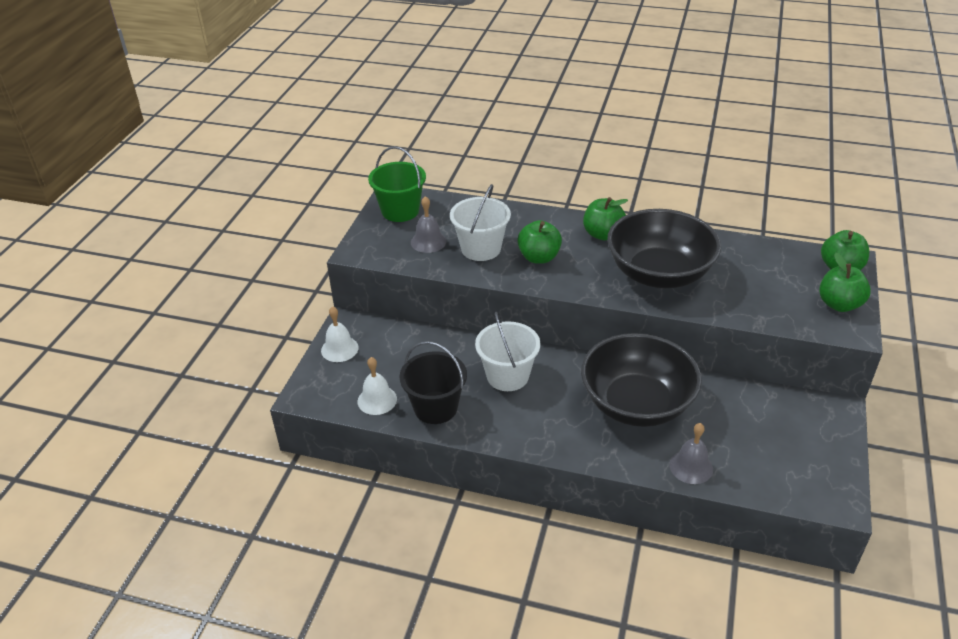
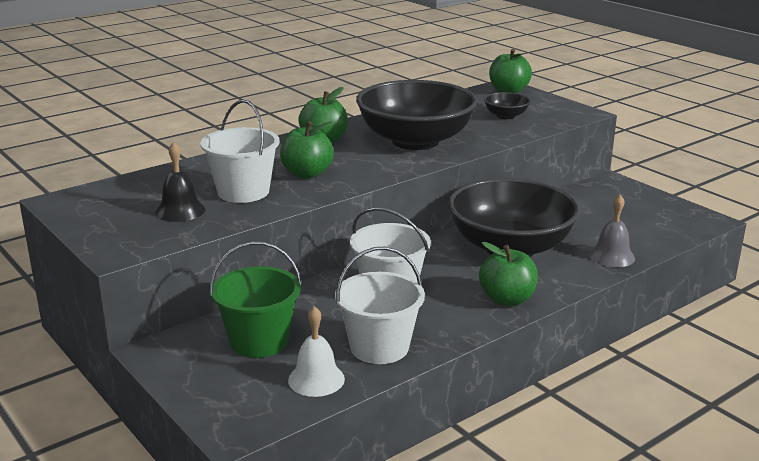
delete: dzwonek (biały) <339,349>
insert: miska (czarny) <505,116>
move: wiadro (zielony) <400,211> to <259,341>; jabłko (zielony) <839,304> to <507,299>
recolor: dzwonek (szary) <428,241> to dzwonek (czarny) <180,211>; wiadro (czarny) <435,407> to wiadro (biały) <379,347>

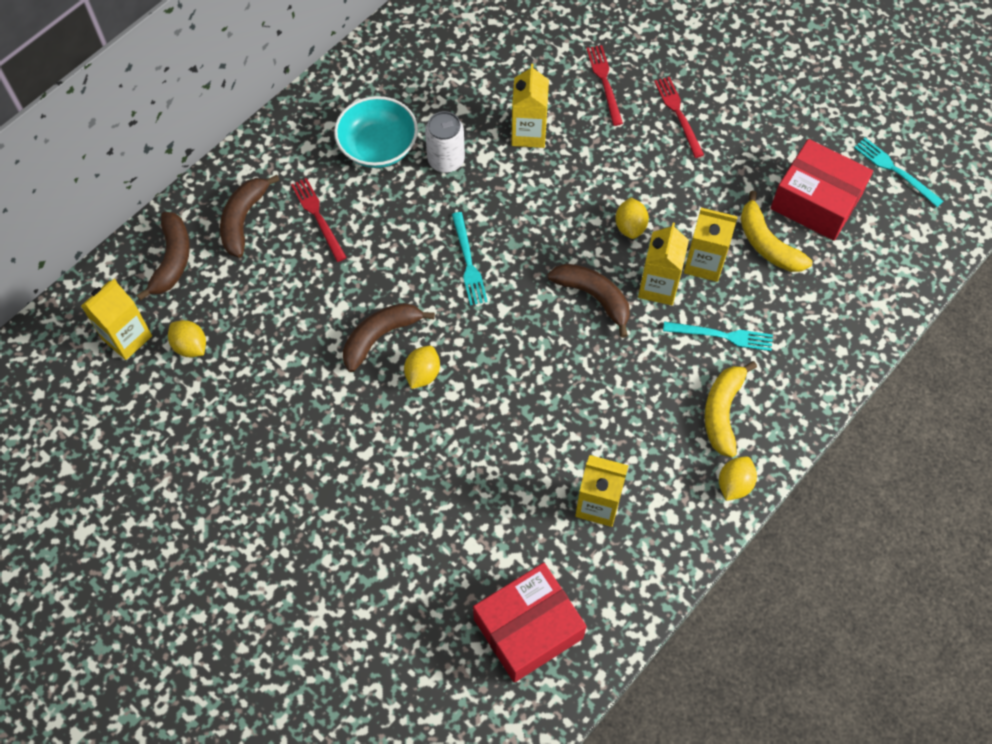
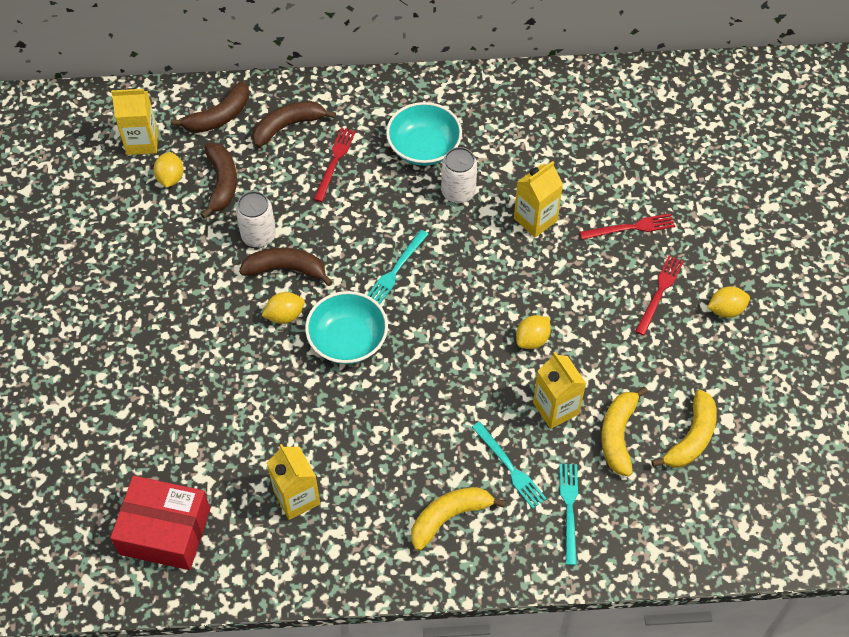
delete: karton mleka (żółty) <658,287>
insert: puszka (biały) <258,235>; miska (turkusowy) <348,340>
move: widelec (turkusowy) <895,171> to <569,509>; banan (brązowy) <594,297> to <222,183>; cytryna (żółty) <734,484> to <726,310>
replace: pudełko (czerwony) <816,201> to banan (żółty) <691,438>
rotate: widelec (czerwony) <604,82> = <631,227> 45 degrees clockwise

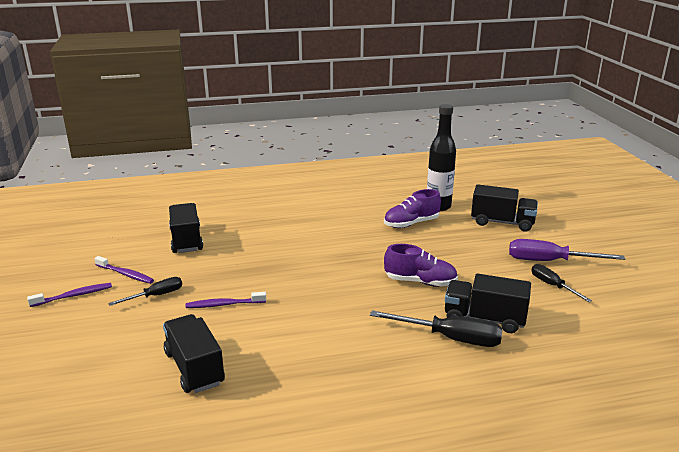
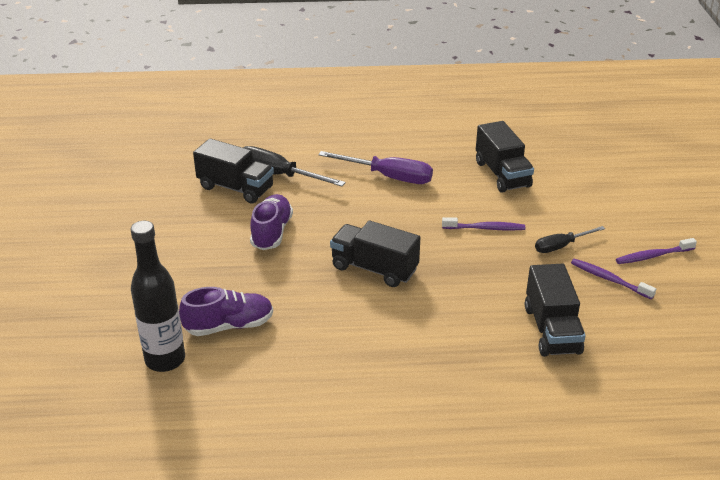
delete: śrubokręt (czarny) <552,286>
move: ciężarówka (czarny) <502,222> to <374,268>; śrubokręt (fioletowy) <549,261> to <388,177>
rotate: but (fioletowy) <420,282> = <272,232> 75 degrees clockwise

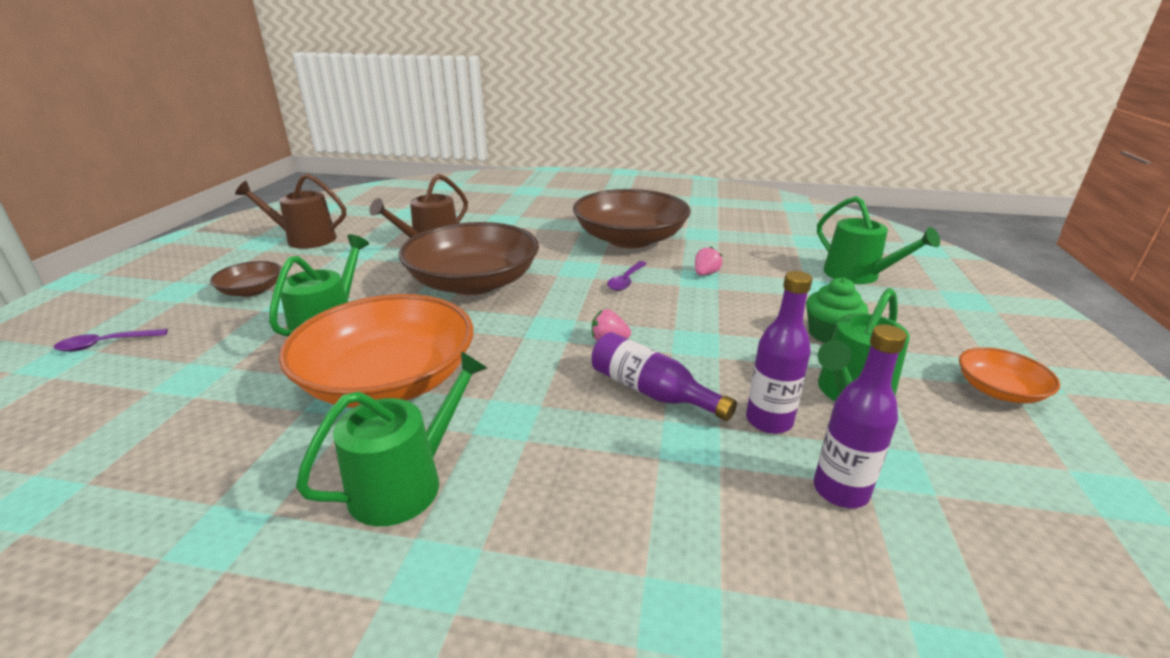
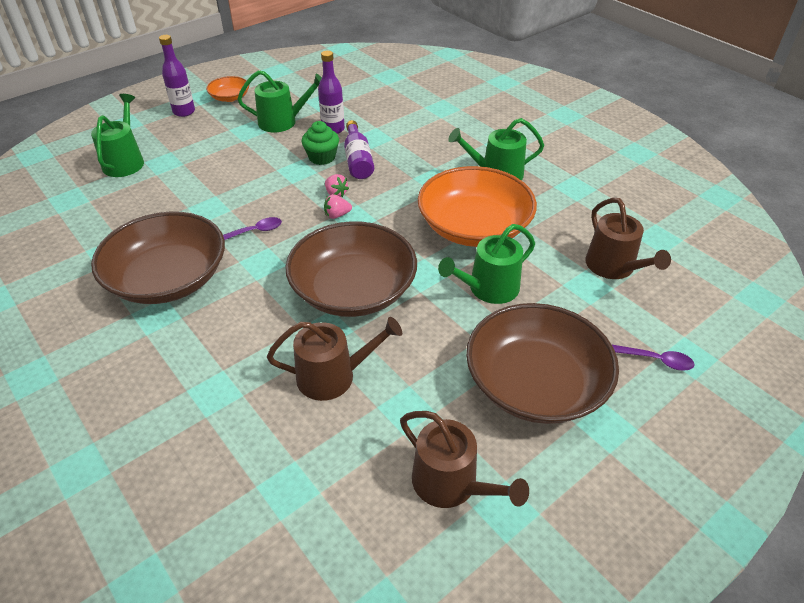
insert: konewka (brązowy) <614,267>
move: truskawka (różowy) <705,274> to <337,215>; muffinka (zielony) <829,334> to <322,157>; butelka (fioletowy) <840,491> to <184,112>
resize: miska (brązowy) <251,291> = <535,383> x2.15

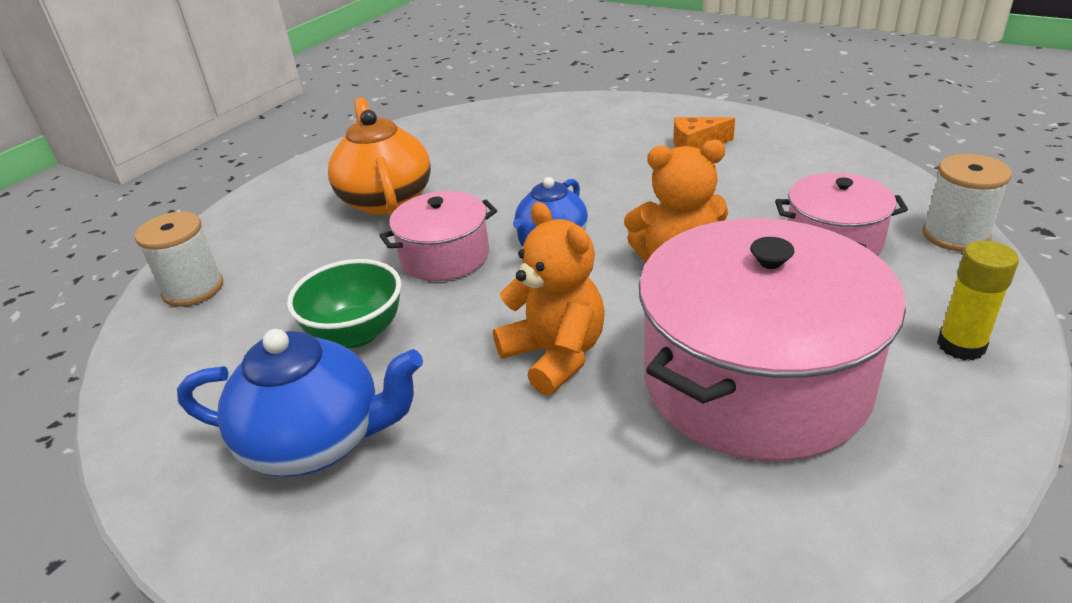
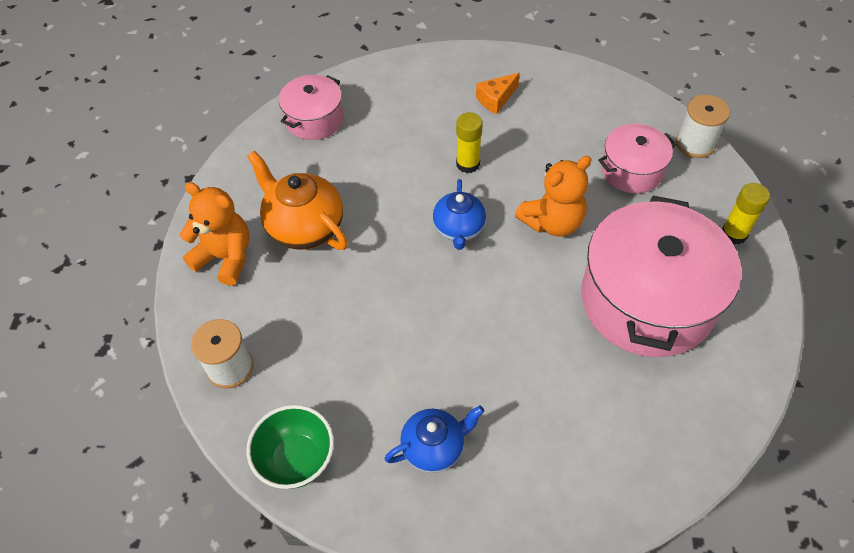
insert: klej w sztyfcie (żółty) <468,164>
move: garnek (różowy) <445,256> to <314,119>; miś (pomarańczowy) <555,356> to <225,257>; miska (zielony) <356,334> to <297,459>
resize: imbryk (niebieski) <317,442> = <434,447> x0.65

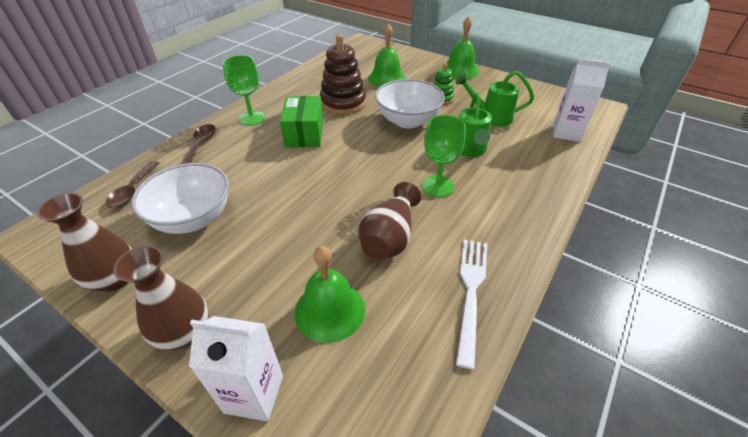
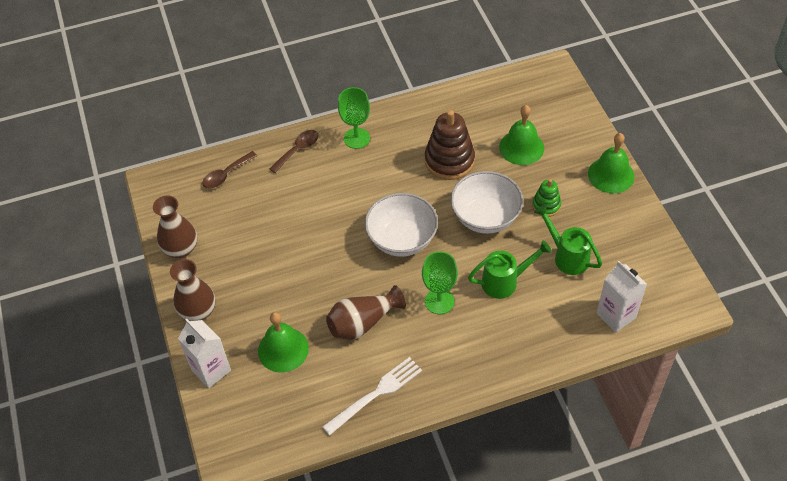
delete: pudełko (zielony) <304,133>
move: miska (biały) <193,218> to <402,239>
rotate: konewka (zielony) <470,150> = <504,282> 150 degrees counterclockwise

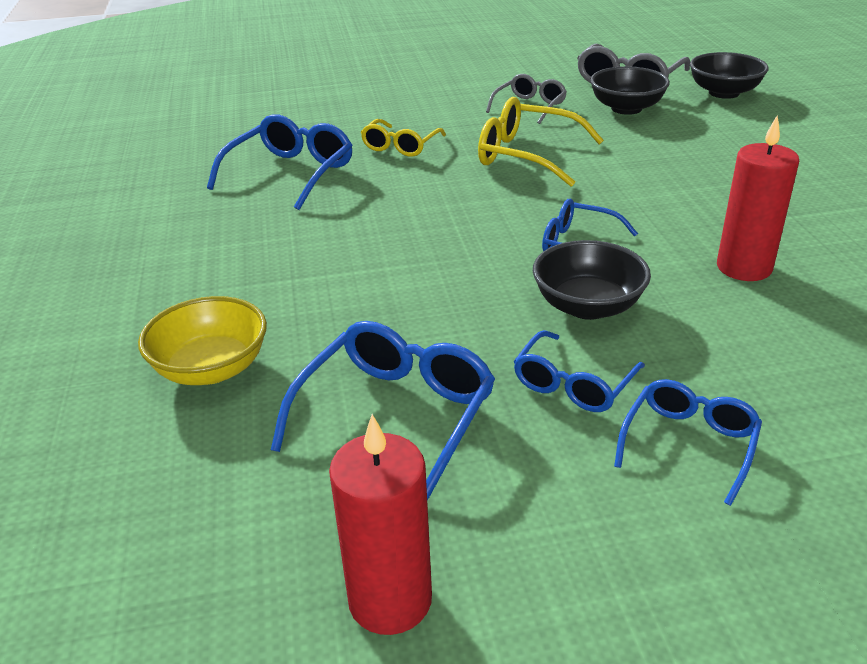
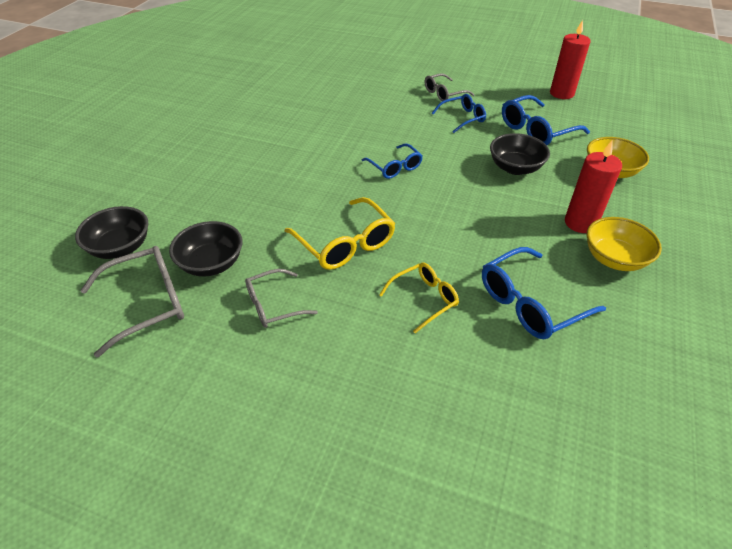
insert: miska (żółty) <614,259>
move: świeca (czerwony) <744,267> to <580,223>; miska (czarny) <587,306> to <515,168>
recolor: okulary (niebieski) <689,444> to okulary (szary) <444,93>

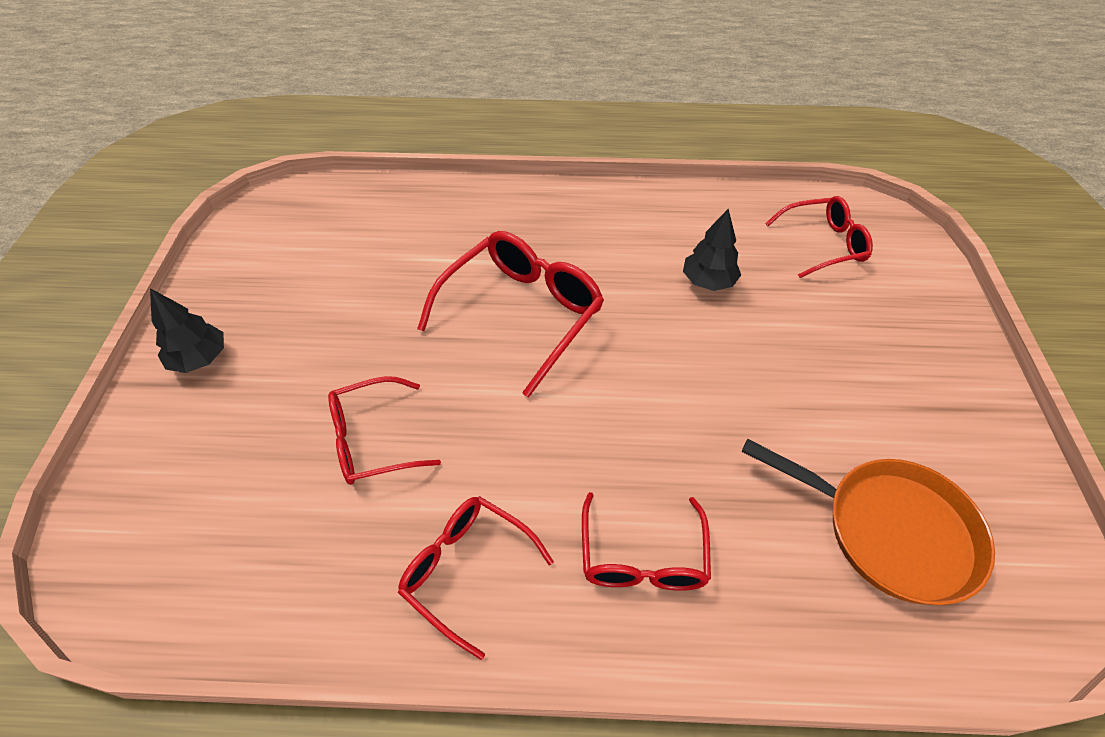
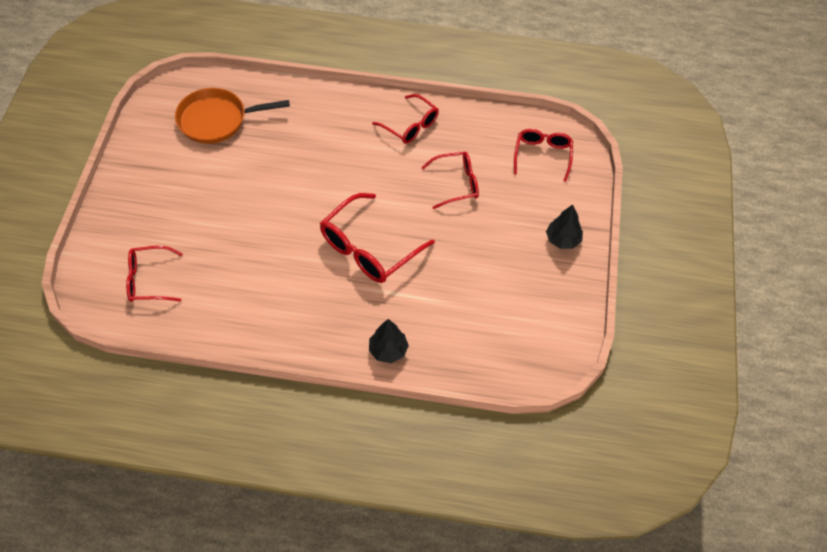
move: drzewko (czarny) <708,281> to <388,350>; okulary (czerwony) <642,557> to <542,155>
rotate: patelnia (pomarańczowy) <889,530> = <217,120> 45 degrees counterclockwise

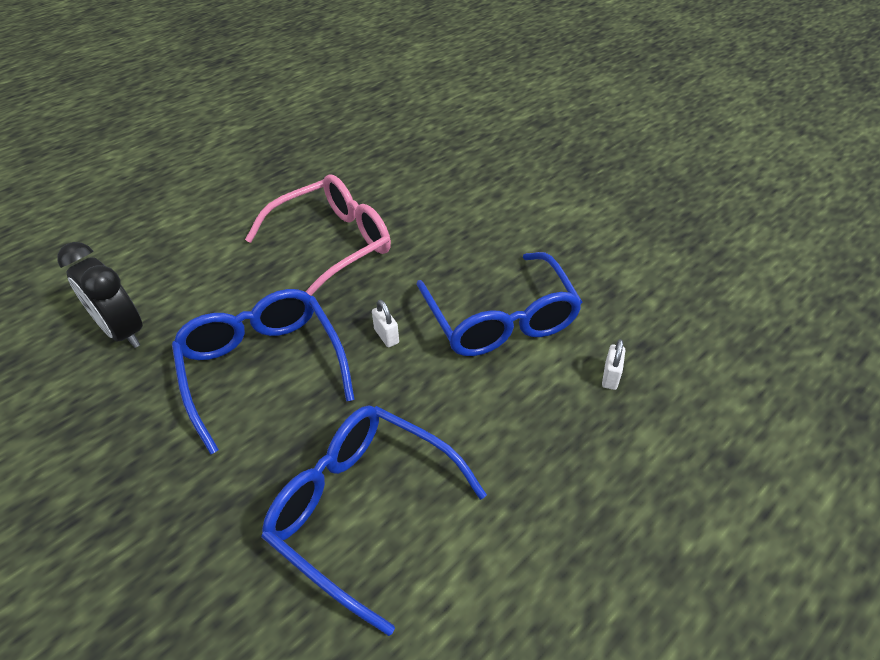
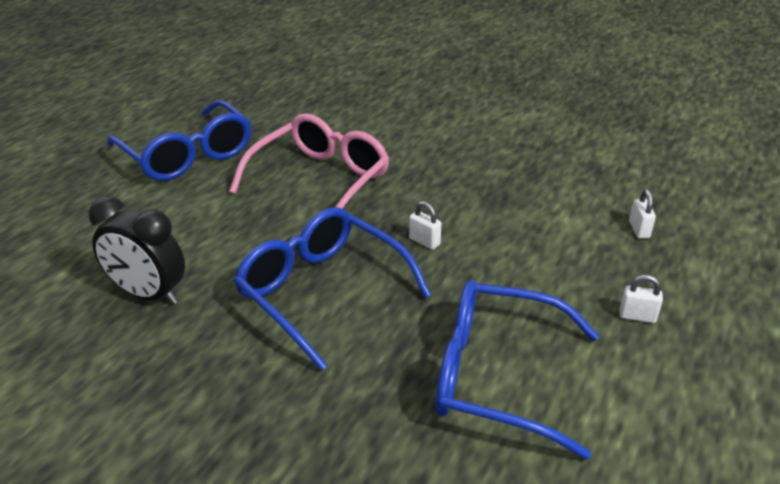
insert: kłódka (biały) <637,316>
move: okulary (niebieski) <500,319> to <187,155>

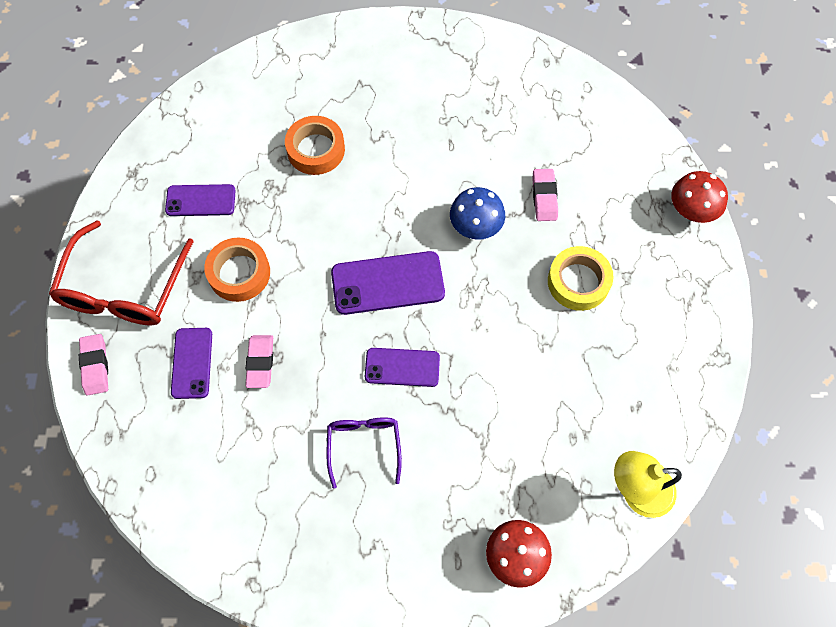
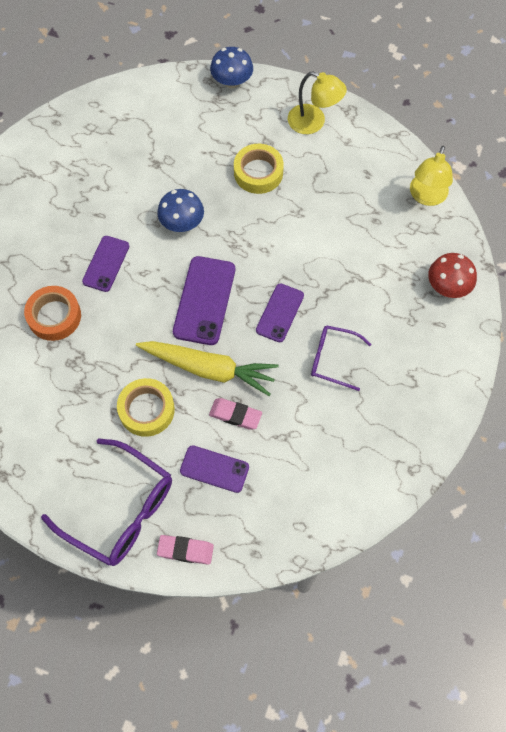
delete: gumka do mazania (różowy) <544,197>
insert: lampka (żółty) <313,122>; marchewka (żółty) <209,369>
move: telefon (fioletowy) <200,201> to <106,264>
recolor: grzyb (czerwony) <691,210> to grzyb (niebieski) <232,81>; okulary (czerwony) <123,289> to okulary (fioletowy) <120,510>; taśma klejąca (pomarańczowy) <239,273> to taśma klejąca (żółty) <146,410>

